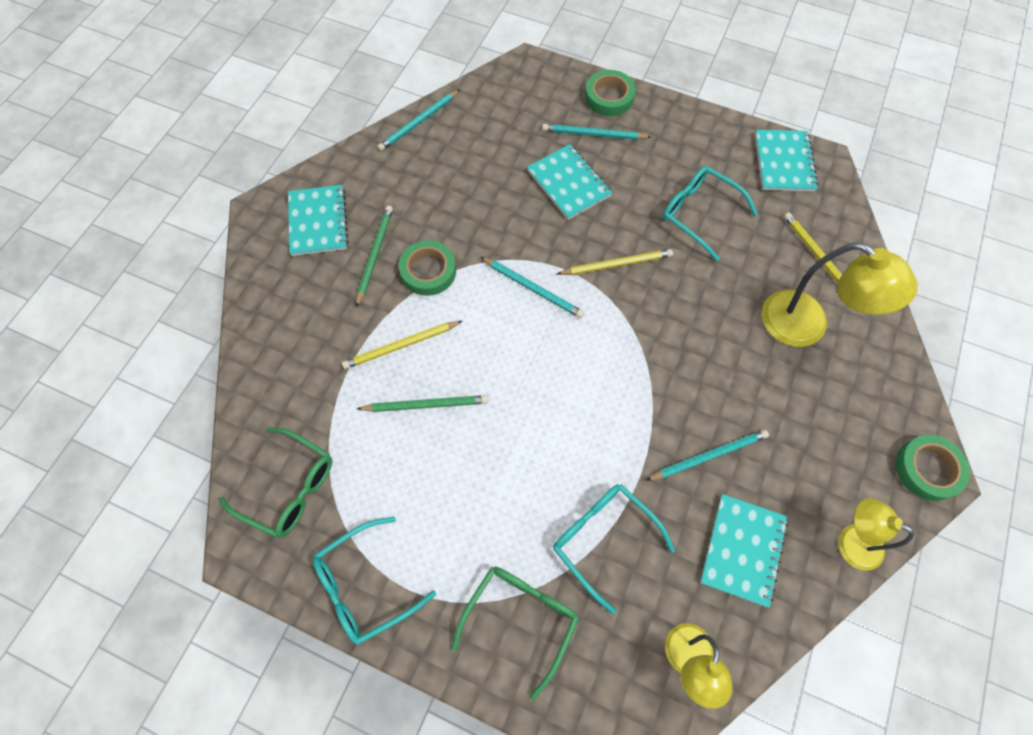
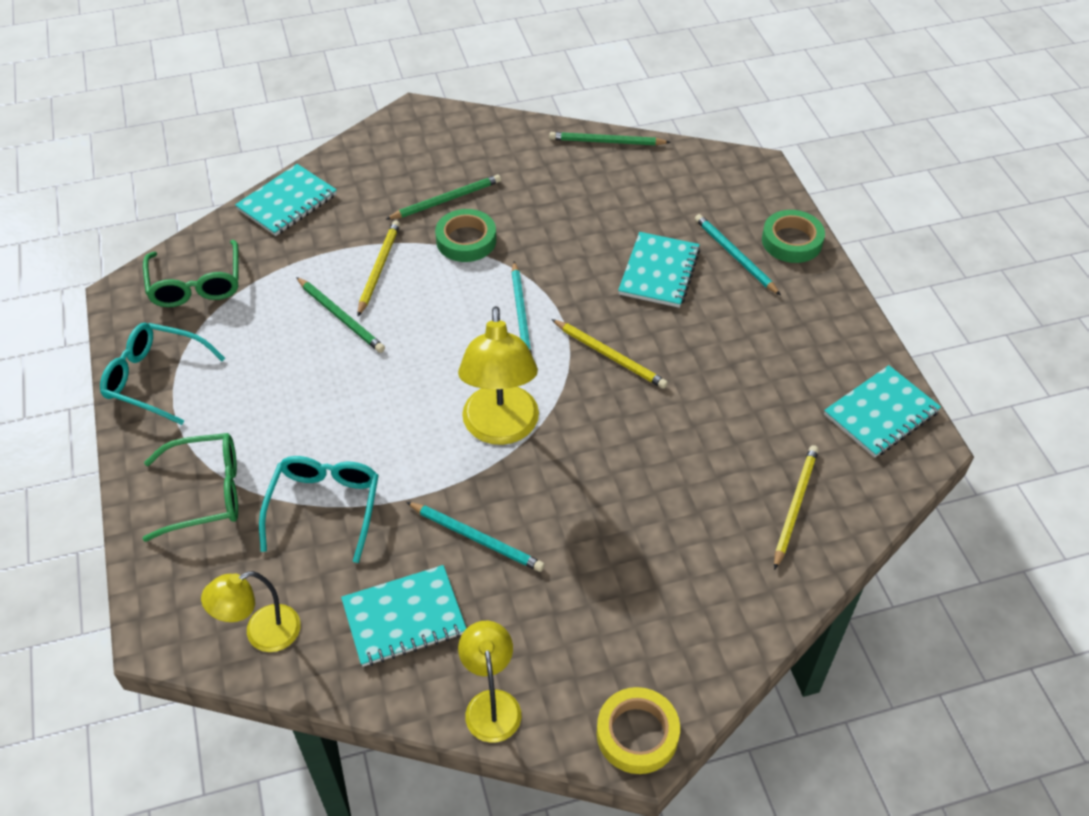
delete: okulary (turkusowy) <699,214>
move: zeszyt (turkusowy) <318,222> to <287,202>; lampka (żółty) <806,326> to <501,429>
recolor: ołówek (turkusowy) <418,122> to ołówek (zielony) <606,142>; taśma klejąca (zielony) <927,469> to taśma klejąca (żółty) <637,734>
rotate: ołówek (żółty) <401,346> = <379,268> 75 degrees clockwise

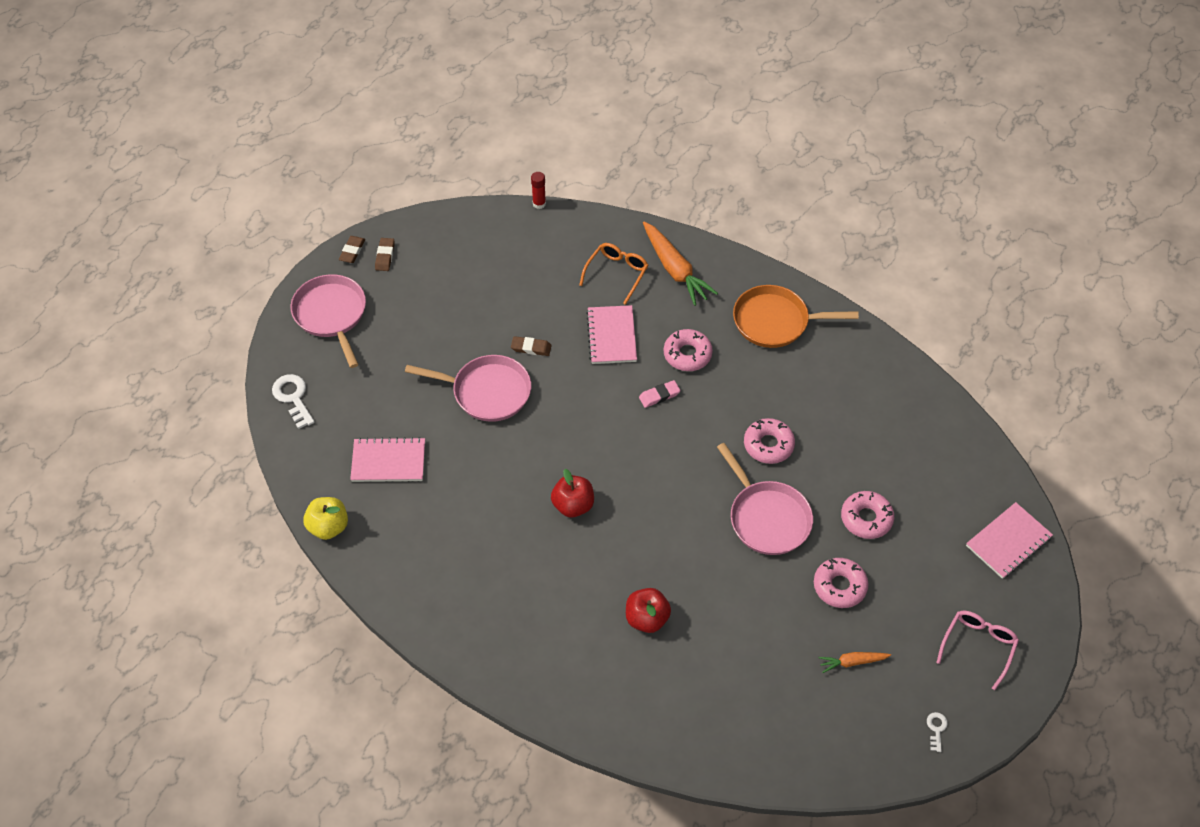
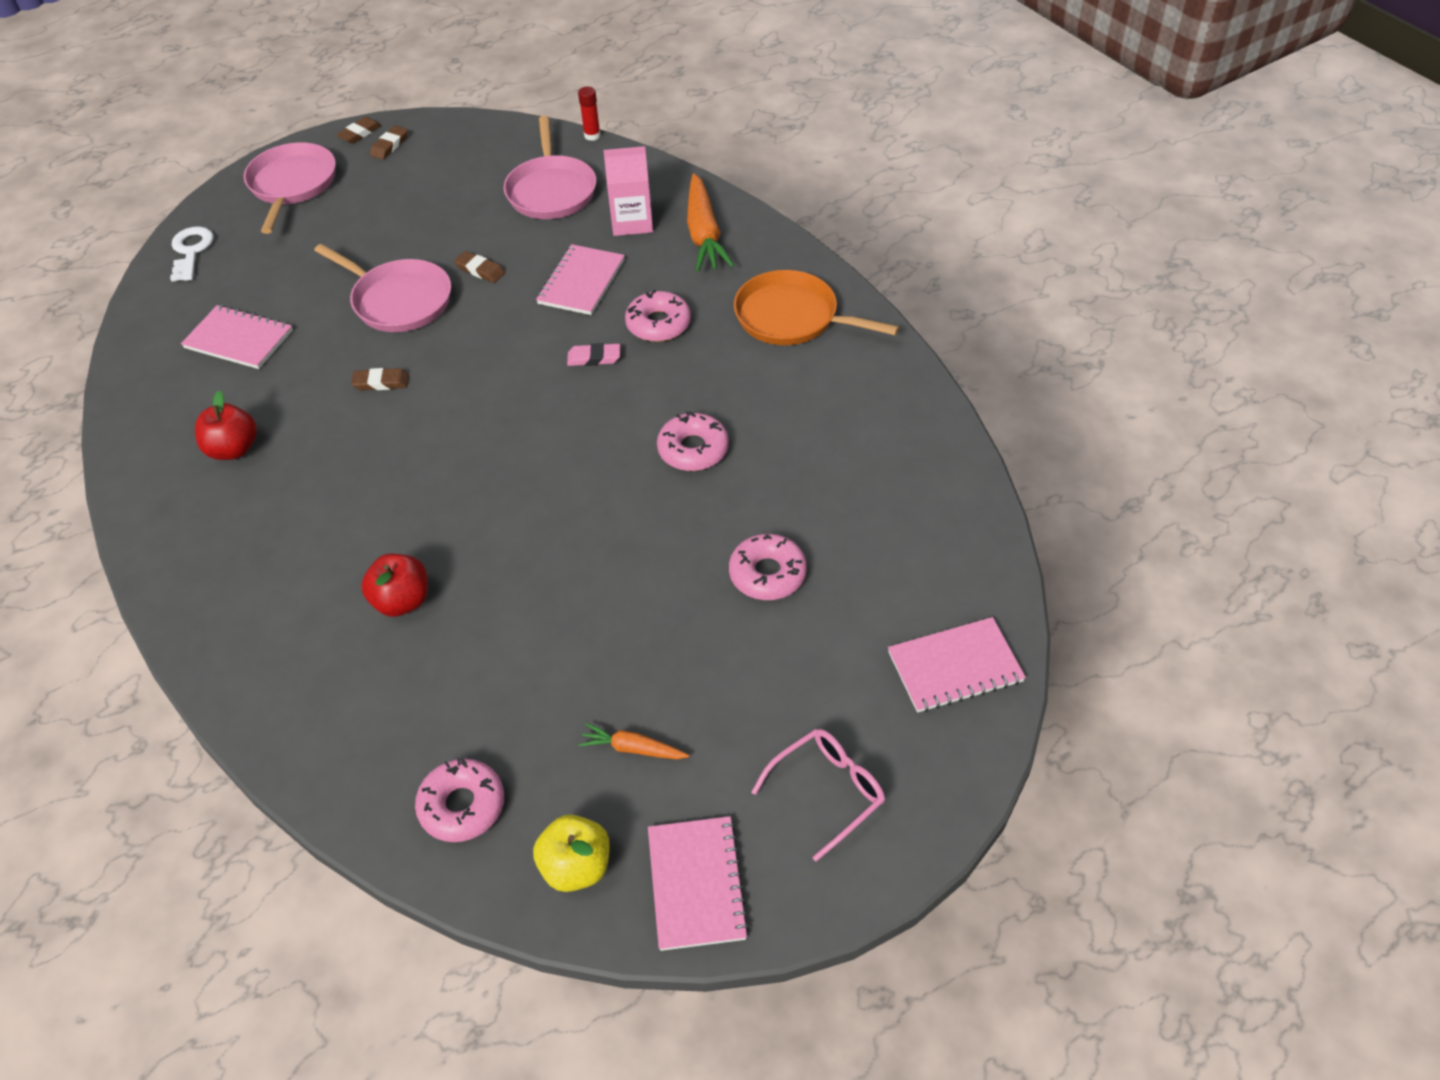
insert: gumka do mazania (brązowy) <381,382>
move: patelnia (różowy) <767,518> to <551,191>; jabłko (czerwony) <573,505> to <233,449>; jabłko (żółty) <328,527> to <576,867>; donut (różowy) <839,586> to <462,806>
replace: okulary (pomarańczowy) <617,274> to karton mleka (różowy) <632,222>; klucz (biały) <936,729> to zeszyt (różowy) <696,884>

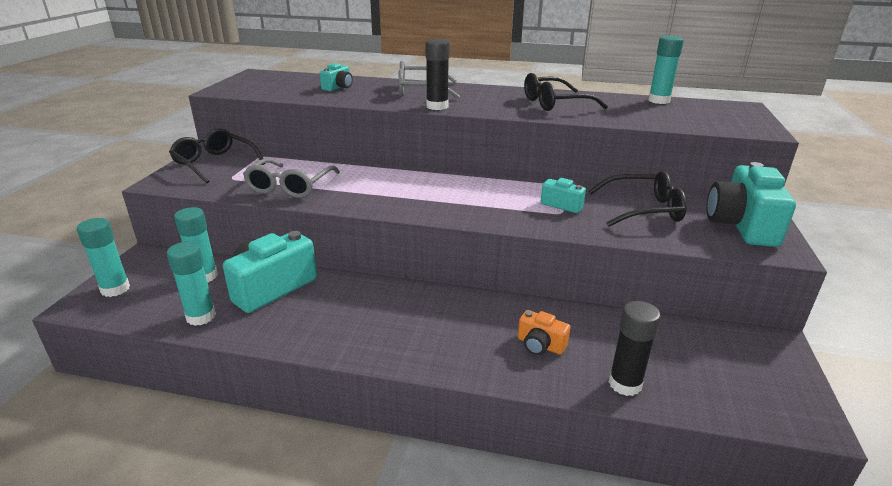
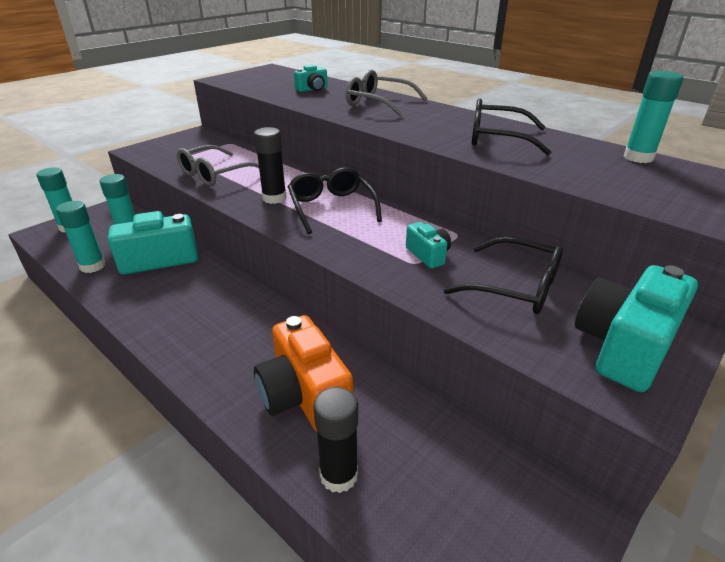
move: klej w sztyfcie (czarny) <437,106> to <274,198>; okulary (czarny) <215,163> to <331,208>
resize: aparat fotograficzny (pomarańczowy) <540,345> = <304,395> x1.97

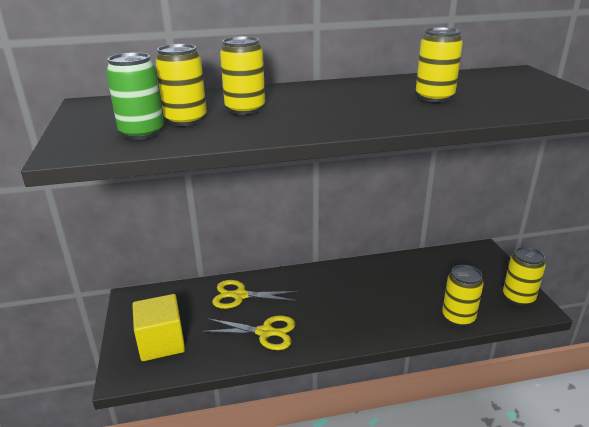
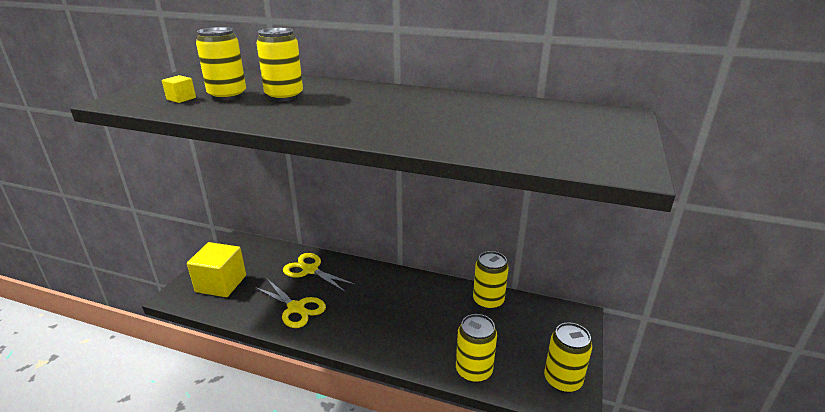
move: puszka (żółty) <434,97> to <488,301>
replace: puszka (zielony) <142,133> to sześcian (żółty) <181,99>

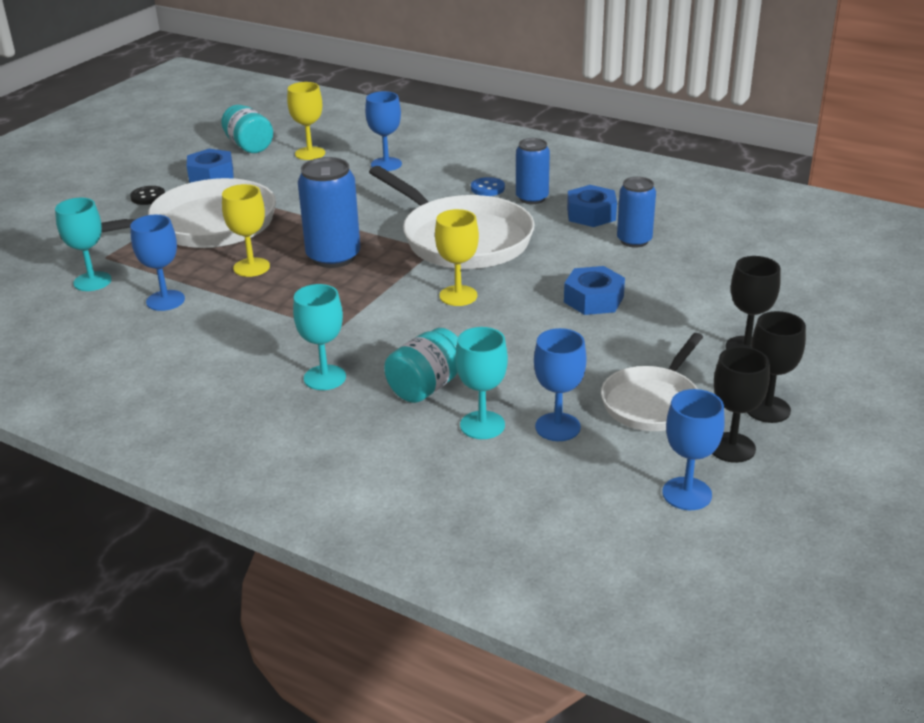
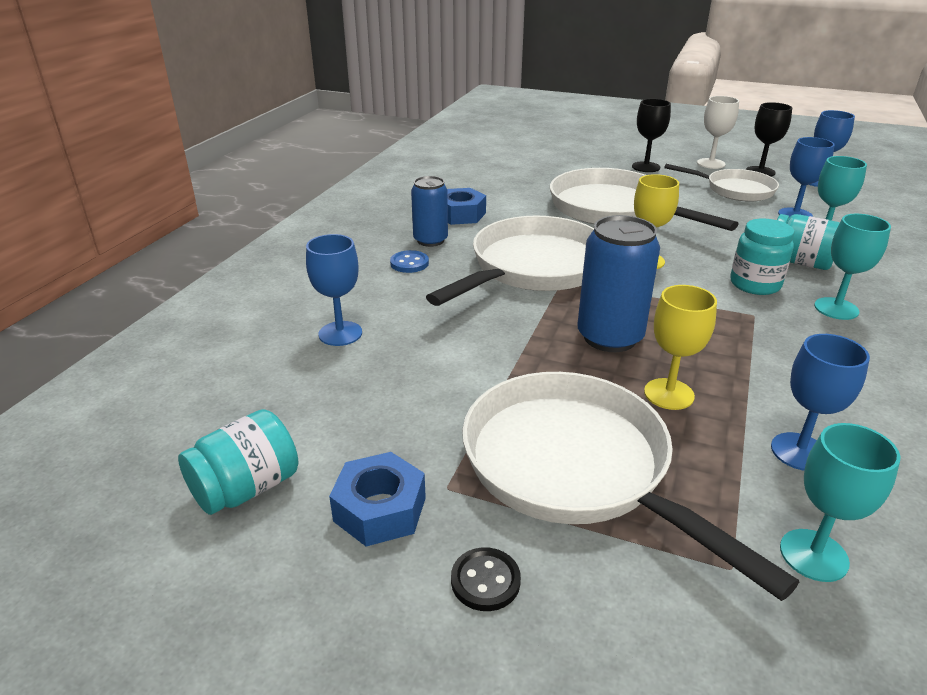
delete: kielich (żółty) <310,153>; puszka (niebieski) <634,240>
insert: słoik (turkusowy) <755,284>
replace: nakrętka (niebieski) <593,299> to patelnia (biały) <614,209>
recolor: kielich (czarny) <767,409> to kielich (biały) <711,163>

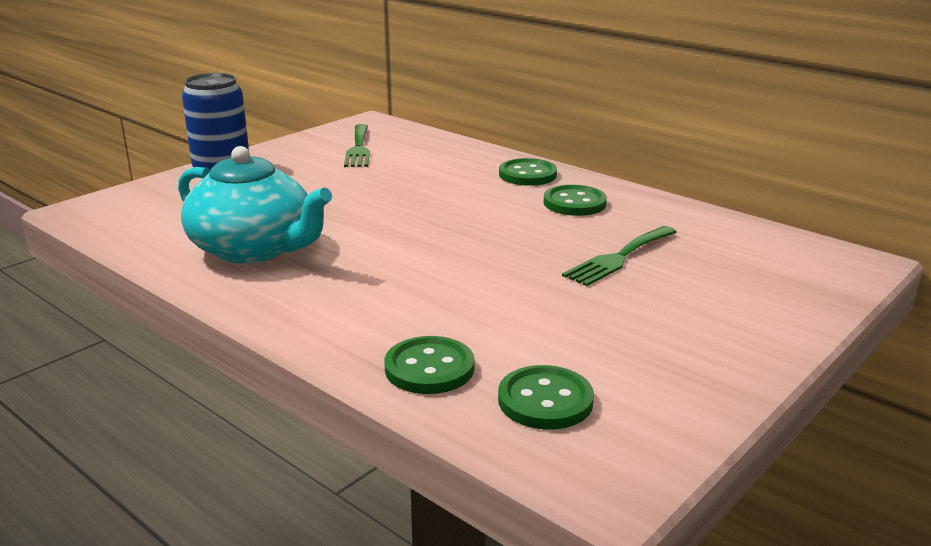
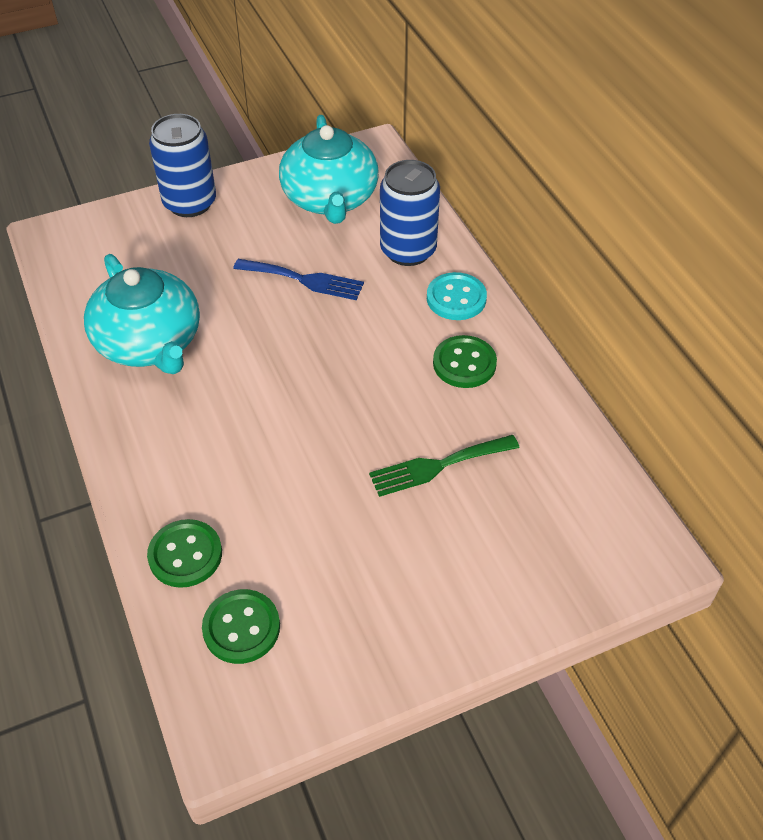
insert: puszka (niebieski) <408,250>; widelec (niebieski) <304,280>
replace: widelec (zielony) <358,148> to imbryk (turkusowy) <330,199>
recolor: guzik (zielony) <527,175> to guzik (turkusowy) <456,298>

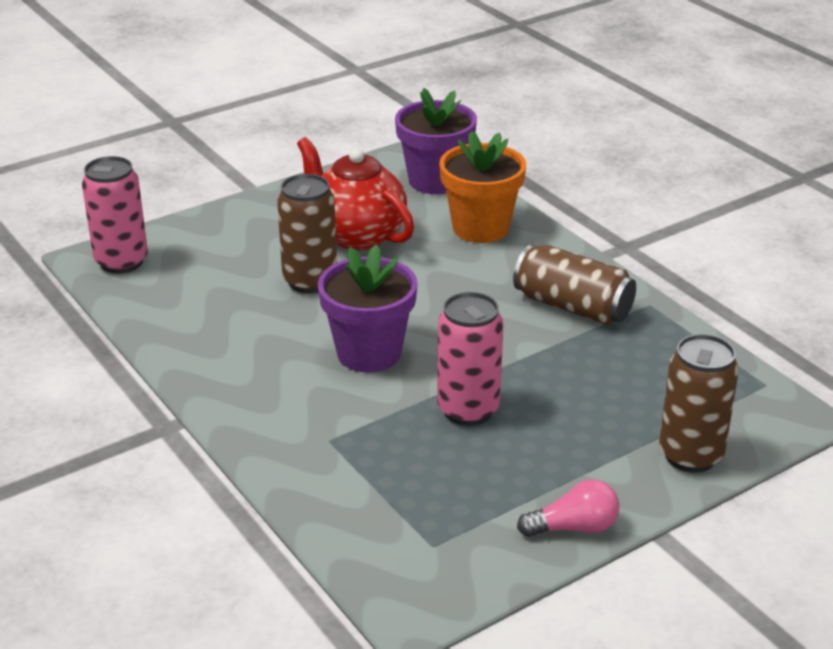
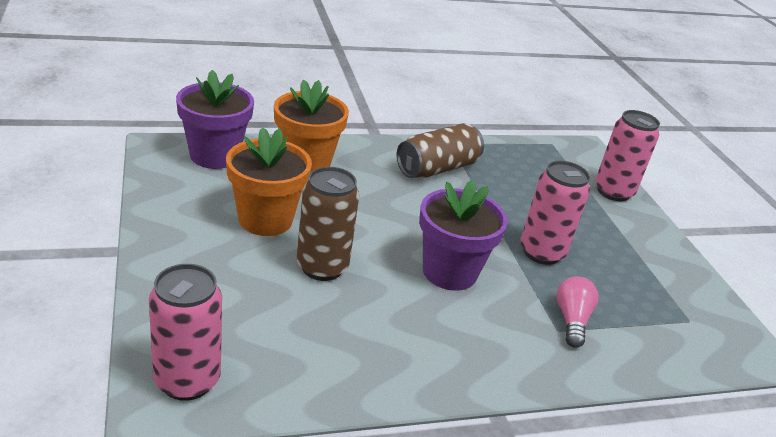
move: żarówka (różowy) <574,527> to <571,320>
replace: imbryk (czerwony) <356,235> to doniczka (pomarańczowy) <265,219>
recolor: puszka (brązowy) <690,455> to puszka (różowy) <613,192>

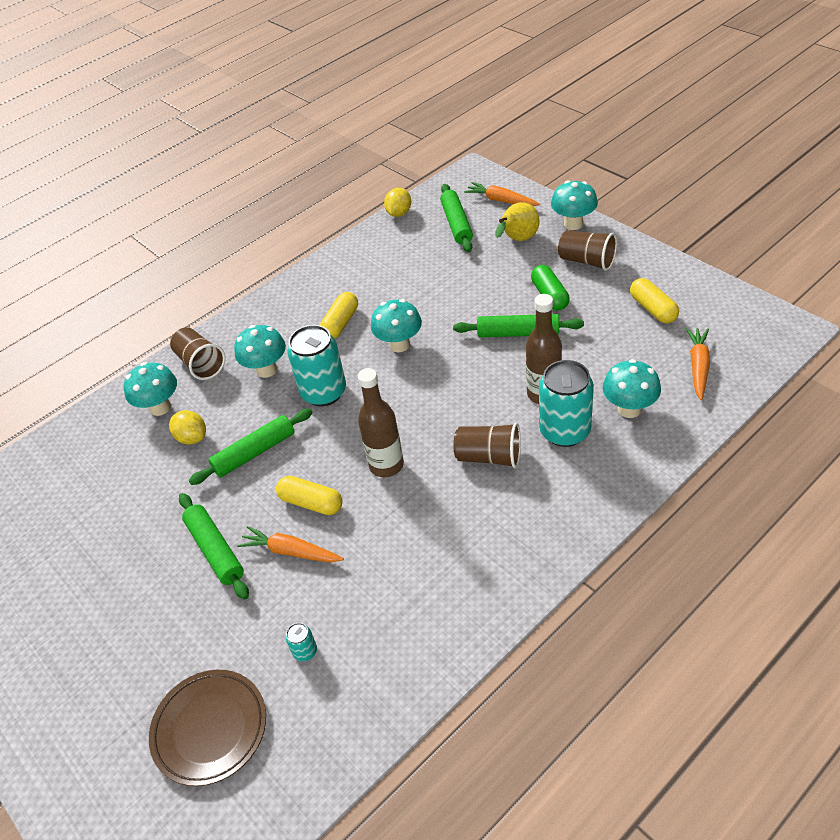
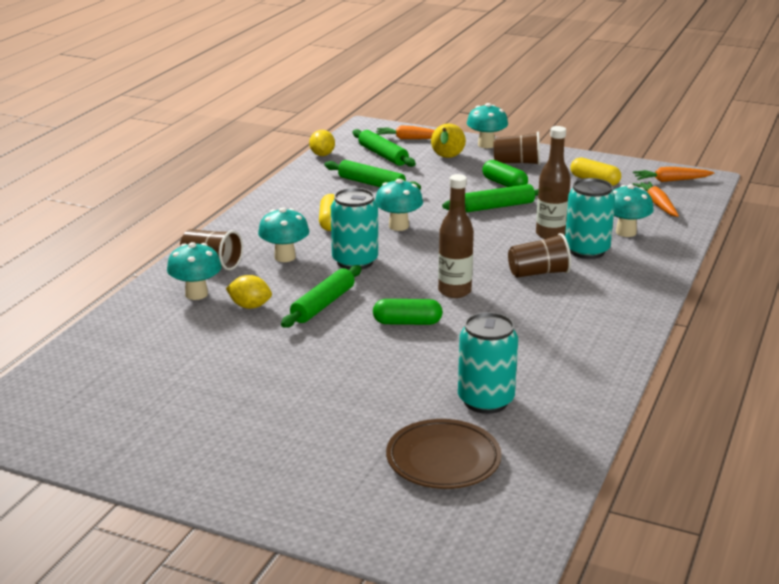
move: wałek do ciasta (zielony) <215,550> to <371,184>; marchewka (pomarańczowy) <291,551> to <671,180>
recolor: kapsułka (żółty) <311,503> to kapsułka (zielony) <407,322>
resize: puszka (turkusowy) <305,651> = <485,401> x2.35

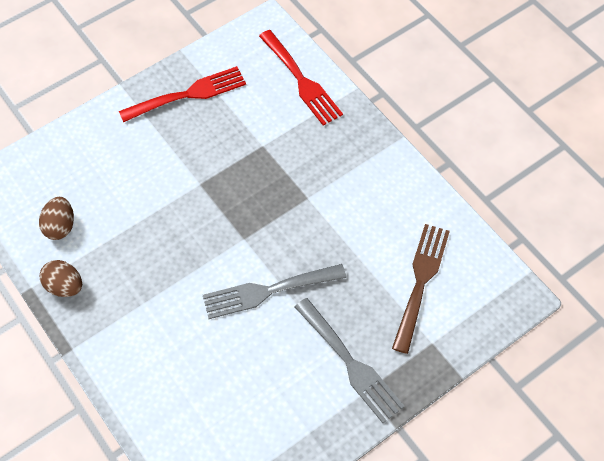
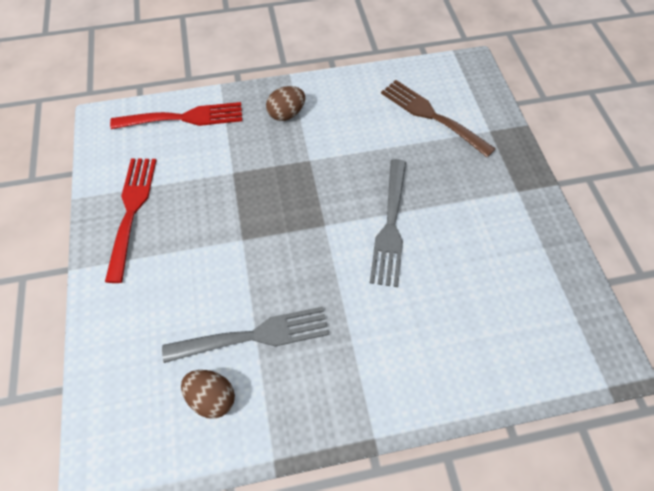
move: jajko (brązowy) <65,286> to <286,114>; widelec (szary) <350,363> to <255,335>

